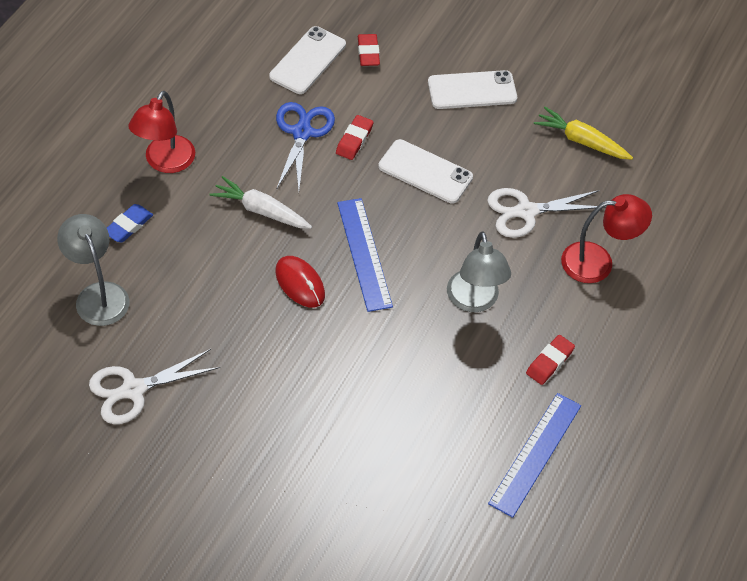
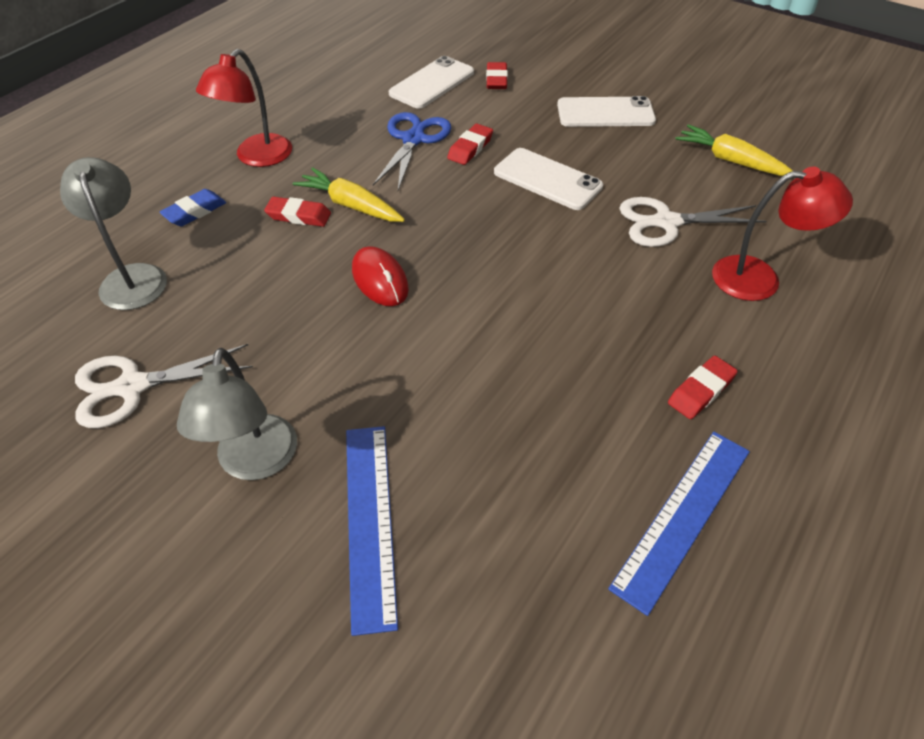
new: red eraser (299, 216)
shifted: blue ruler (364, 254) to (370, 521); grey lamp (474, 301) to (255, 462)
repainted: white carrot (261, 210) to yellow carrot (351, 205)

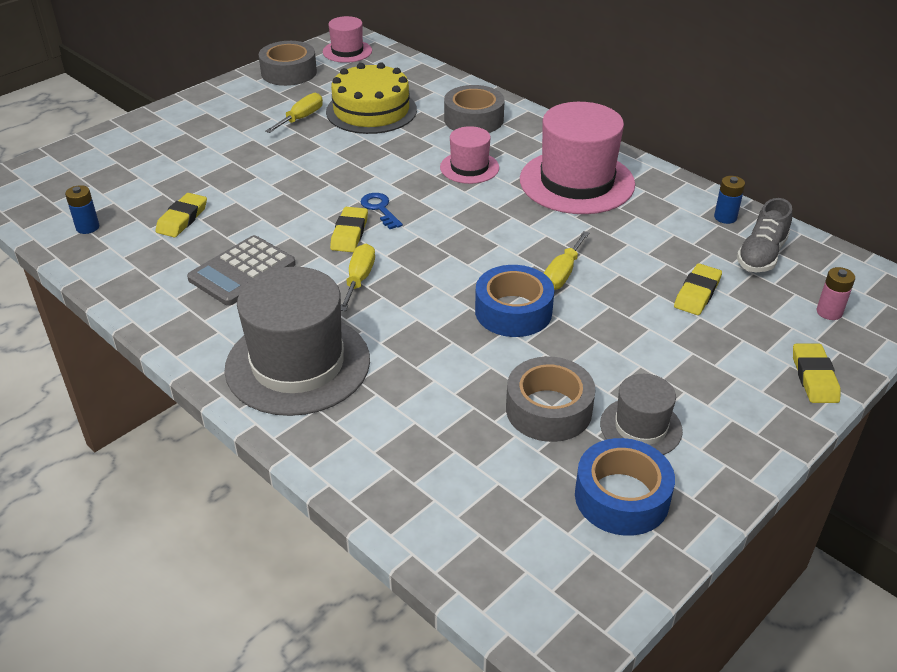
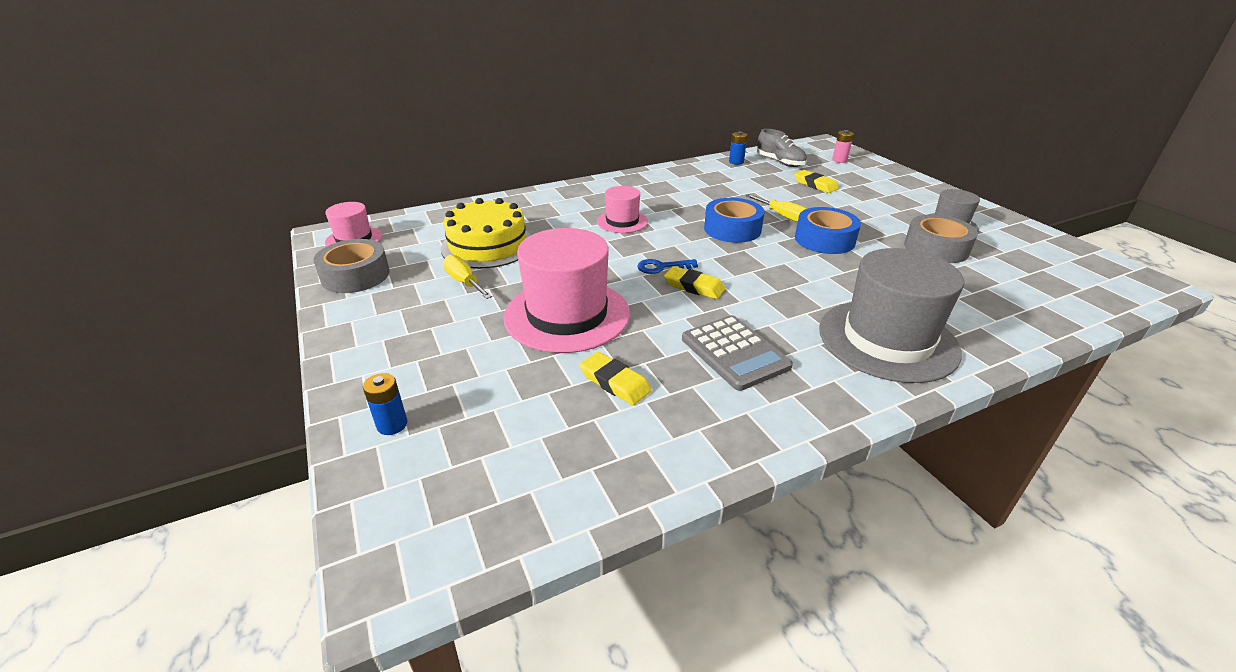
gone: grey tape (473, 119); yellow screwdriver (359, 279); yellow eraser (814, 377)
shifted: pink hat (577, 182) to (567, 315); blue battery (87, 227) to (392, 424); blue tape (622, 497) to (732, 229)

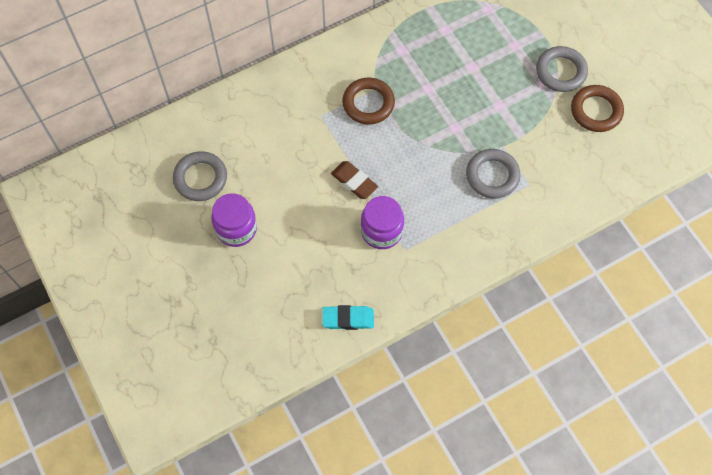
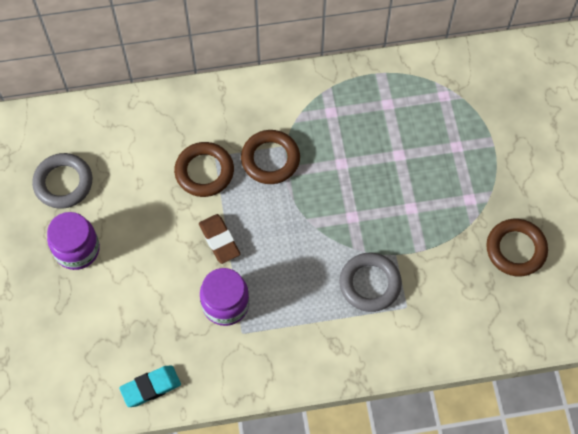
gone: grey ring (561, 72)
new: brown ring (204, 171)
rotated: turquoise eraser (348, 319) = (151, 387) 45 degrees counterclockwise

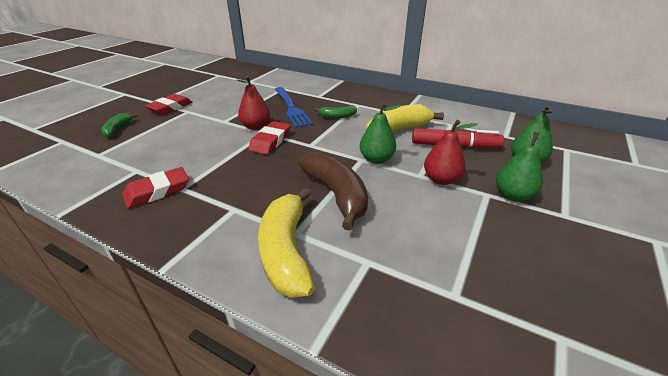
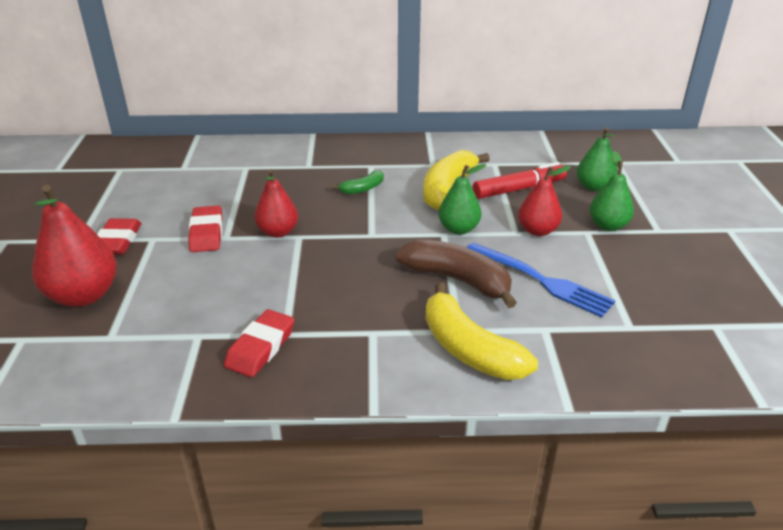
shifted: blue fork (291, 108) to (541, 280); red eraser (270, 141) to (206, 233)
swapped: green banana (117, 129) to red pear (84, 295)

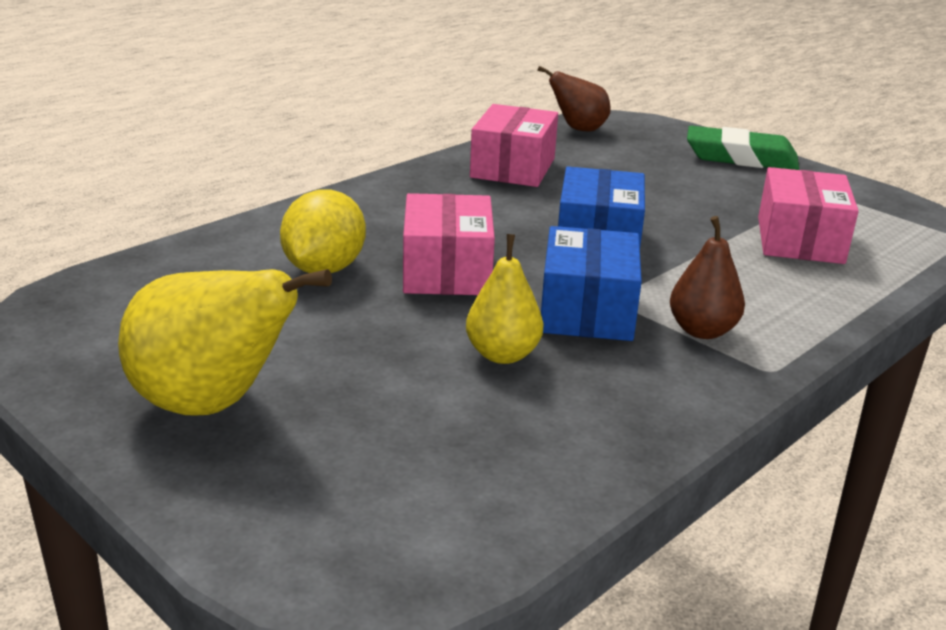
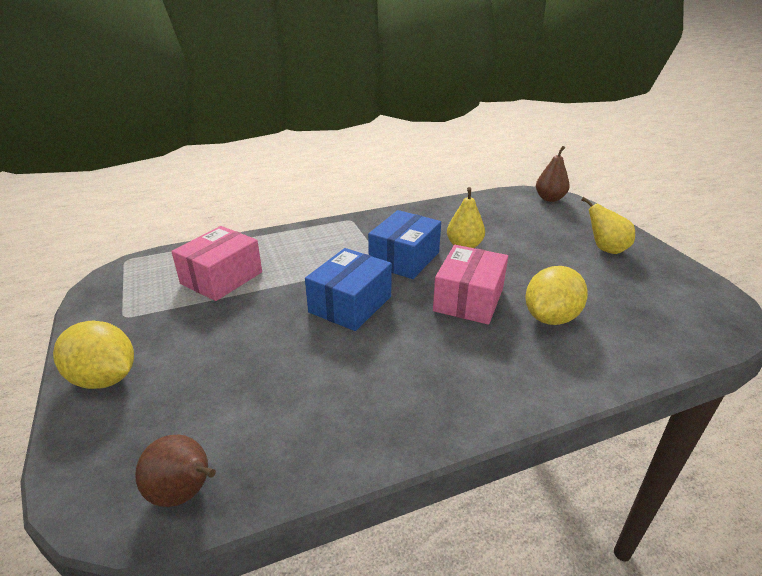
gone: pink box (513, 168)
shifted: brown pear (702, 330) to (549, 198)
swapped: green eraser (740, 158) to yellow lemon (104, 378)
scaled: yellow pear (213, 405) = (605, 249) x0.59

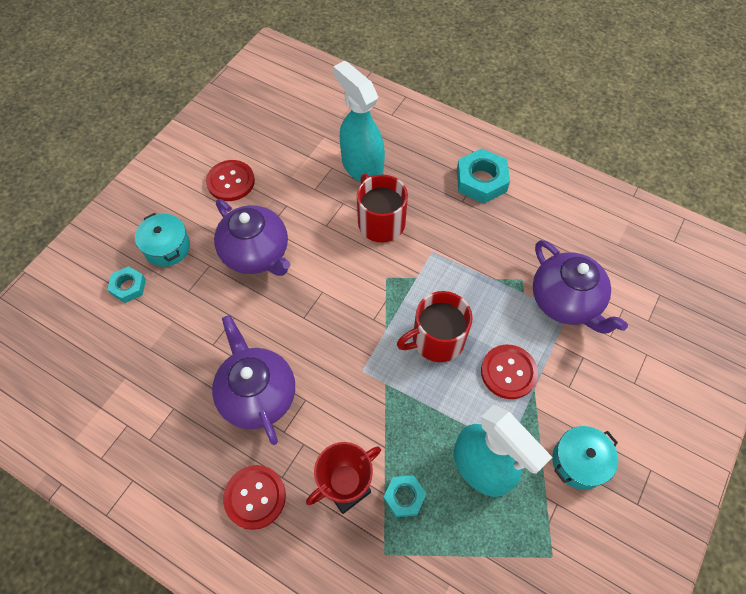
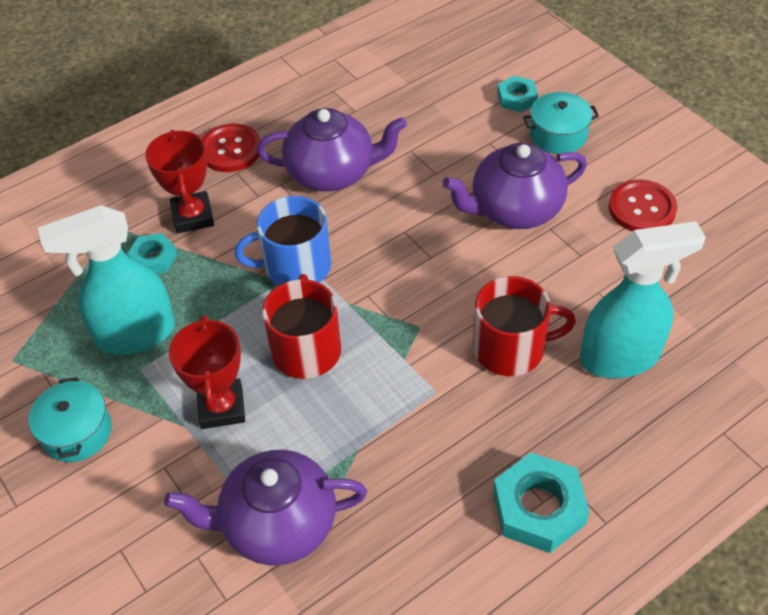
new: blue mug (296, 266)
swapped: red button (508, 372) to red trophy (221, 407)

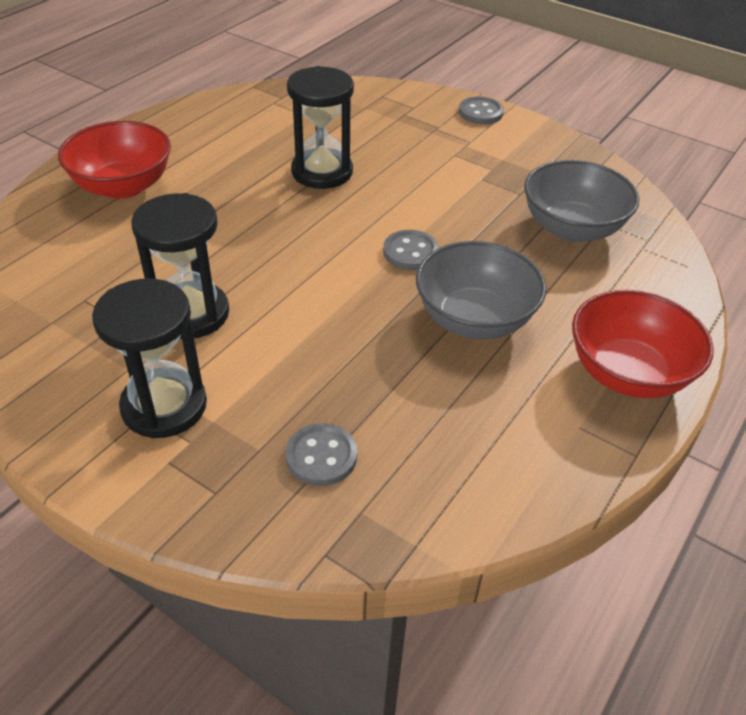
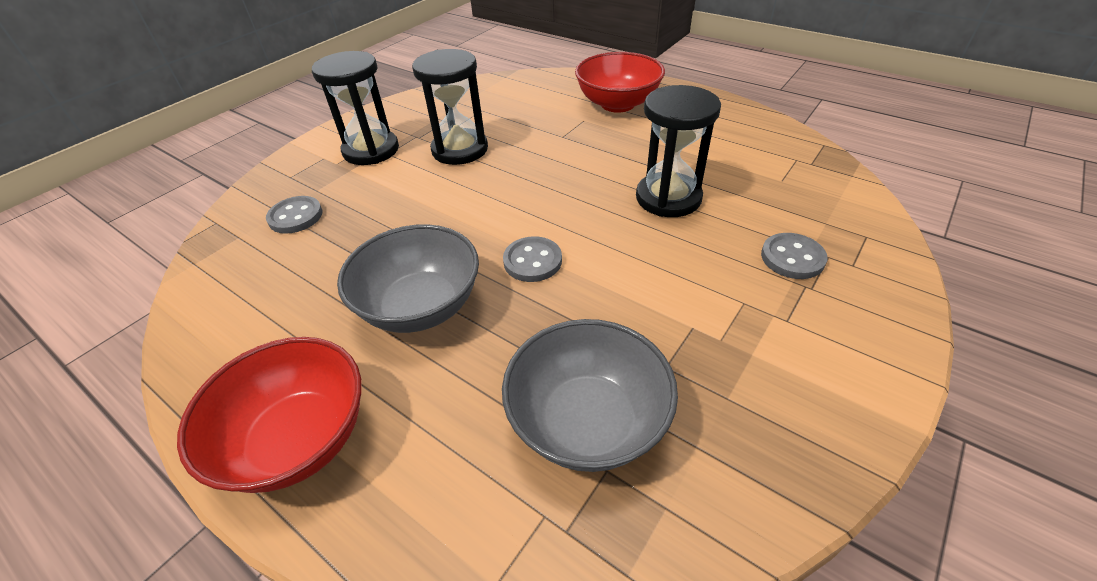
shifted: grey button (480, 112) to (792, 258)

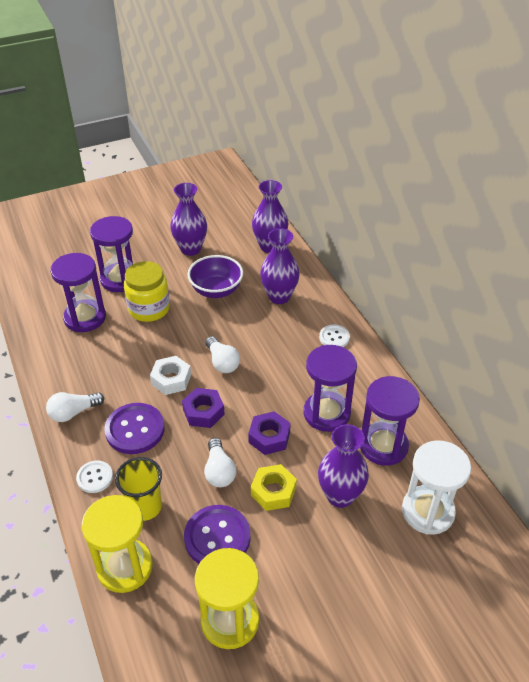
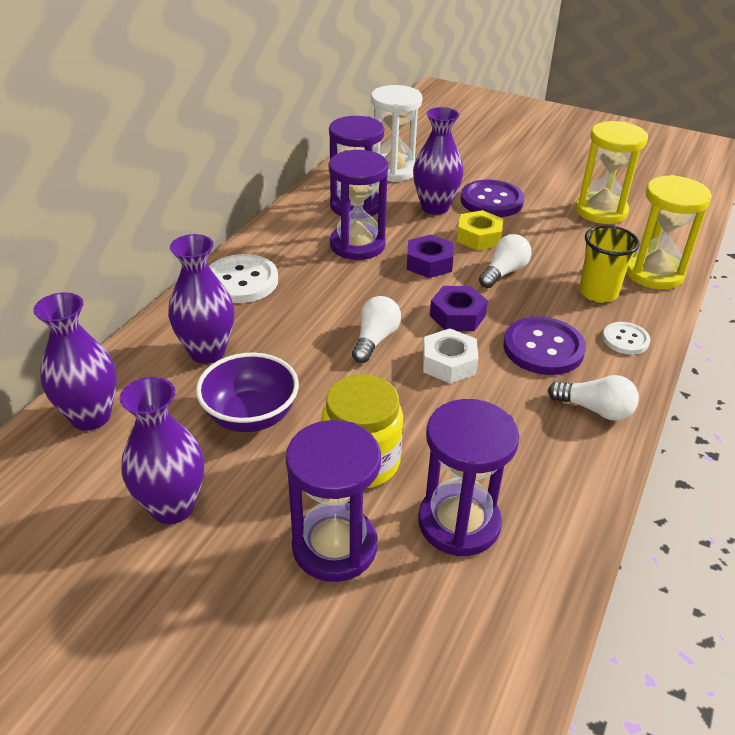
shifted: purple button (217, 537) to (491, 201)
scaled: white button (334, 337) = (241, 281) x1.73

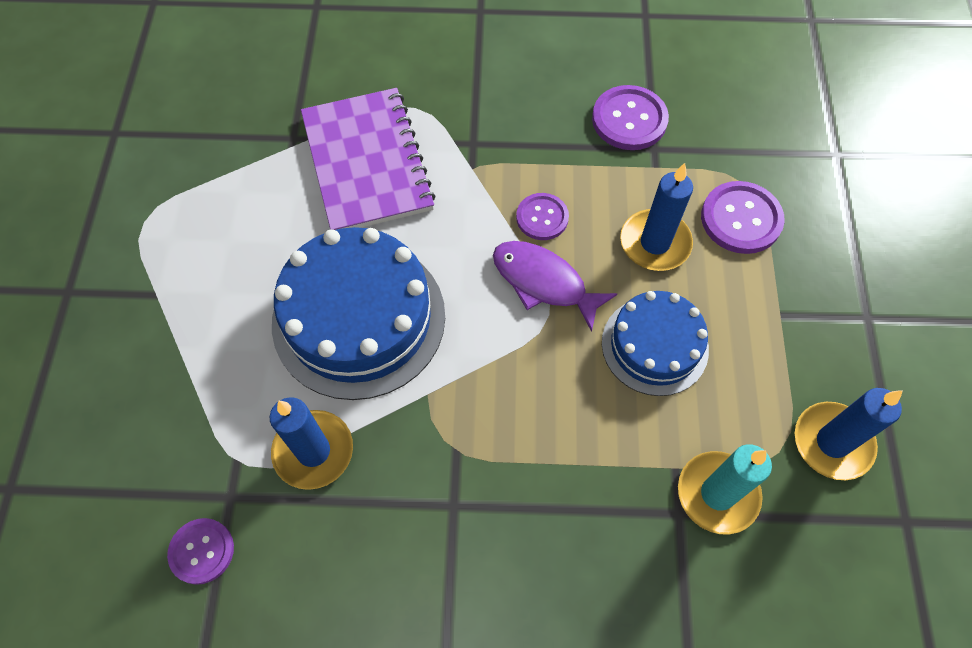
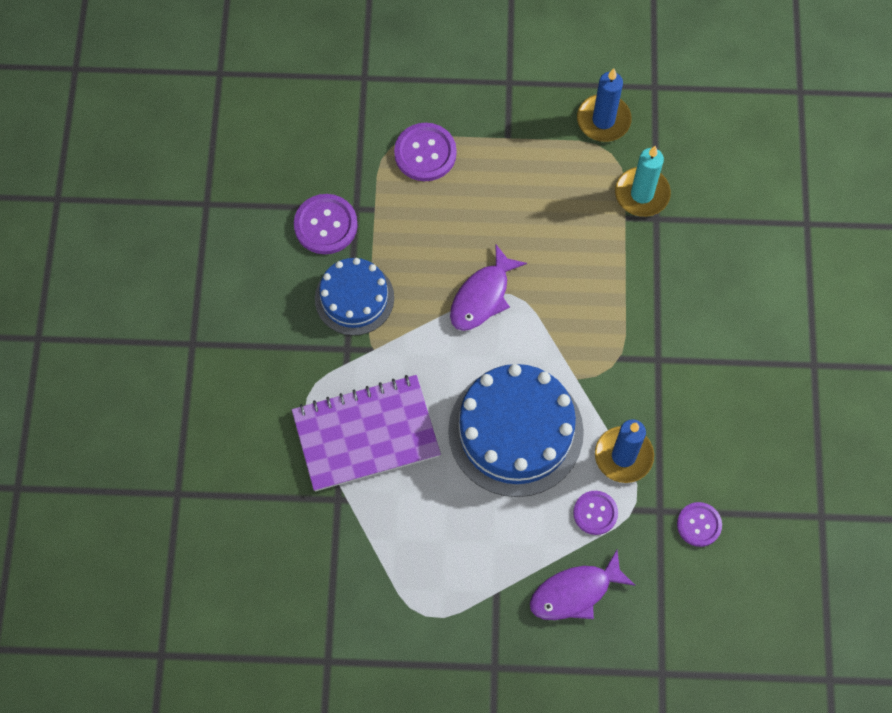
gone: blue candle (655, 243)
new: purple fish (575, 592)
shifted: purple button (542, 218) to (595, 513); blue cake (654, 345) to (354, 298)

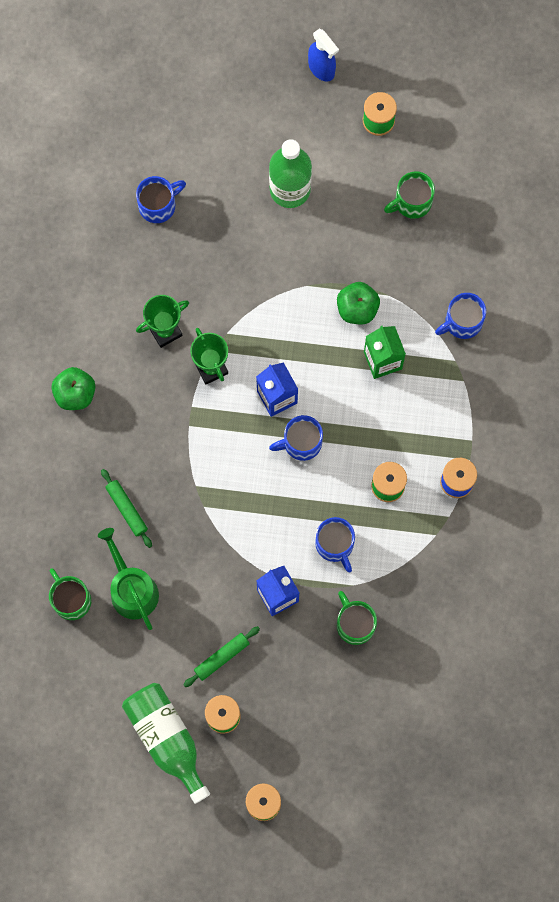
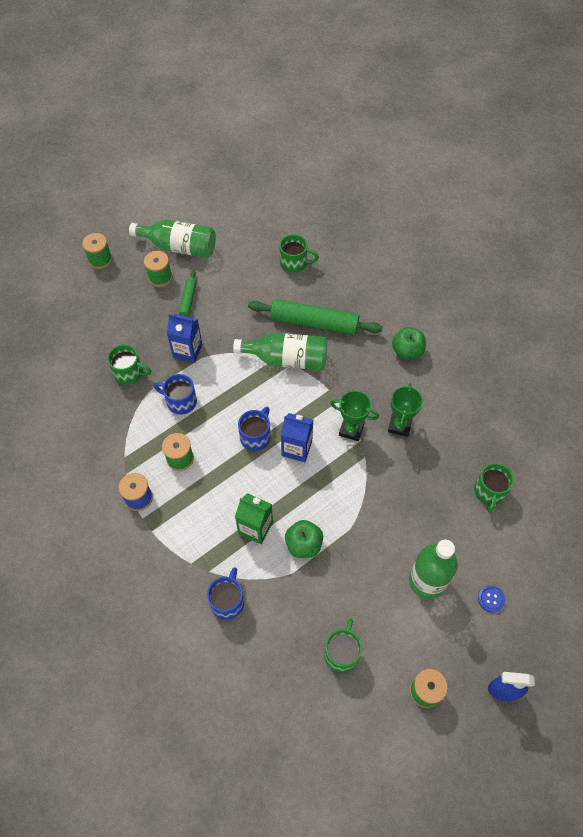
gone: green watering can (131, 589)
new: green bottle (287, 359); blue button (491, 599)
repainted: blue mug (158, 205) to green mug (489, 492)
scaled: green rolling pin (127, 509) = (314, 323) x1.96

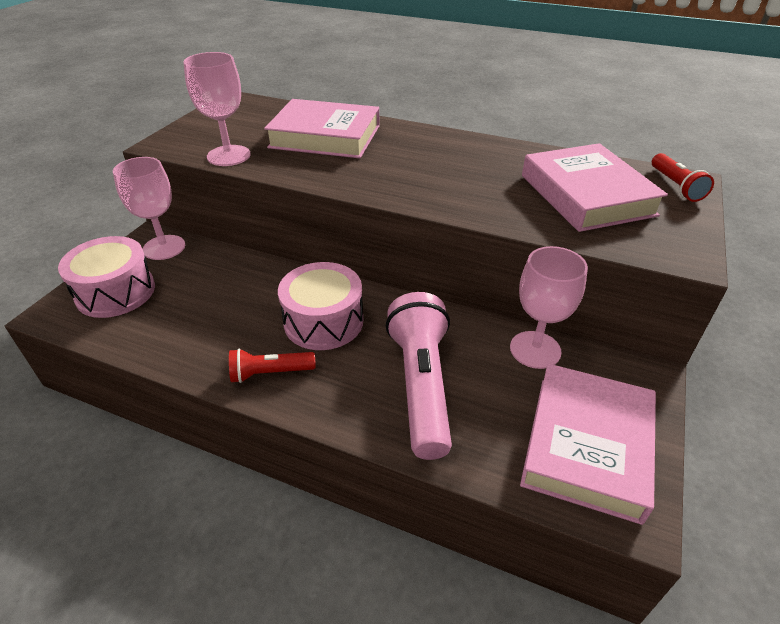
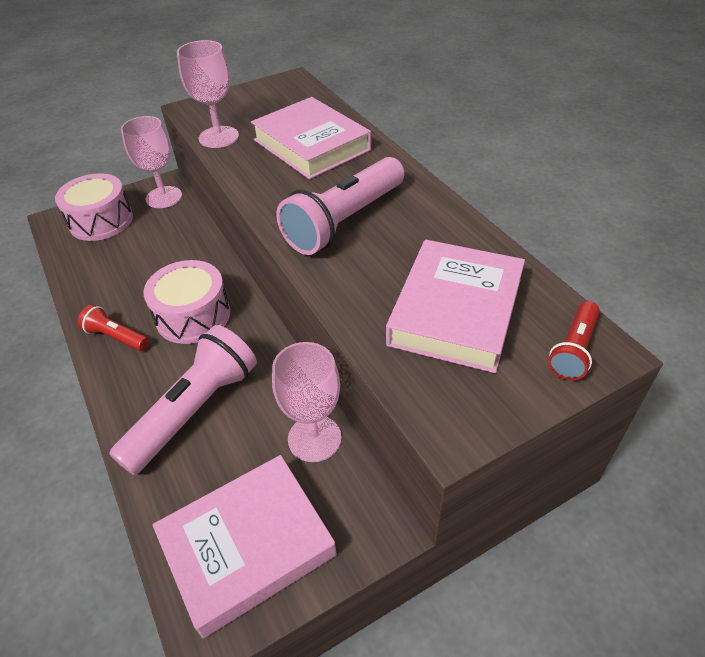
new: pink flashlight (344, 221)

